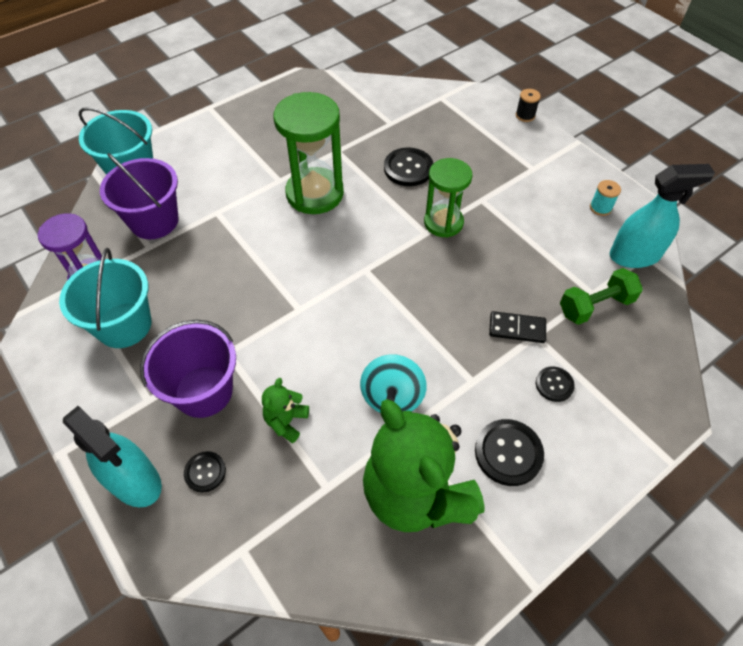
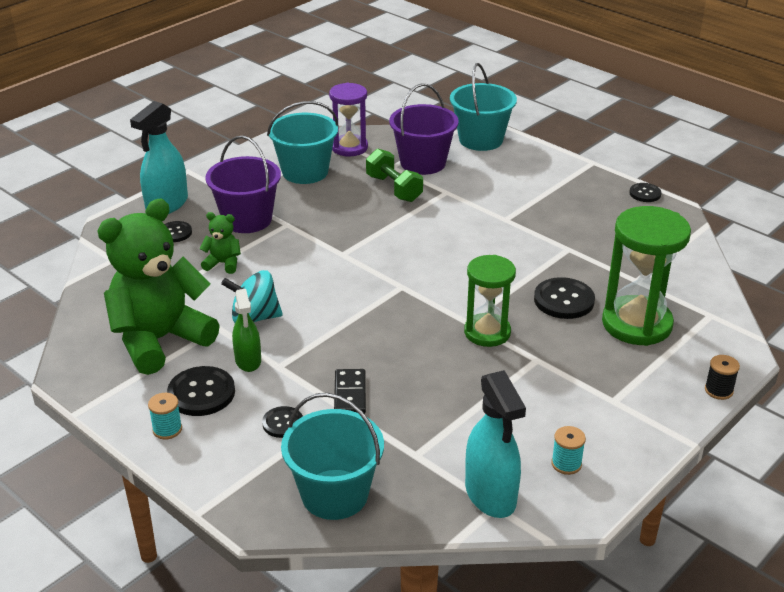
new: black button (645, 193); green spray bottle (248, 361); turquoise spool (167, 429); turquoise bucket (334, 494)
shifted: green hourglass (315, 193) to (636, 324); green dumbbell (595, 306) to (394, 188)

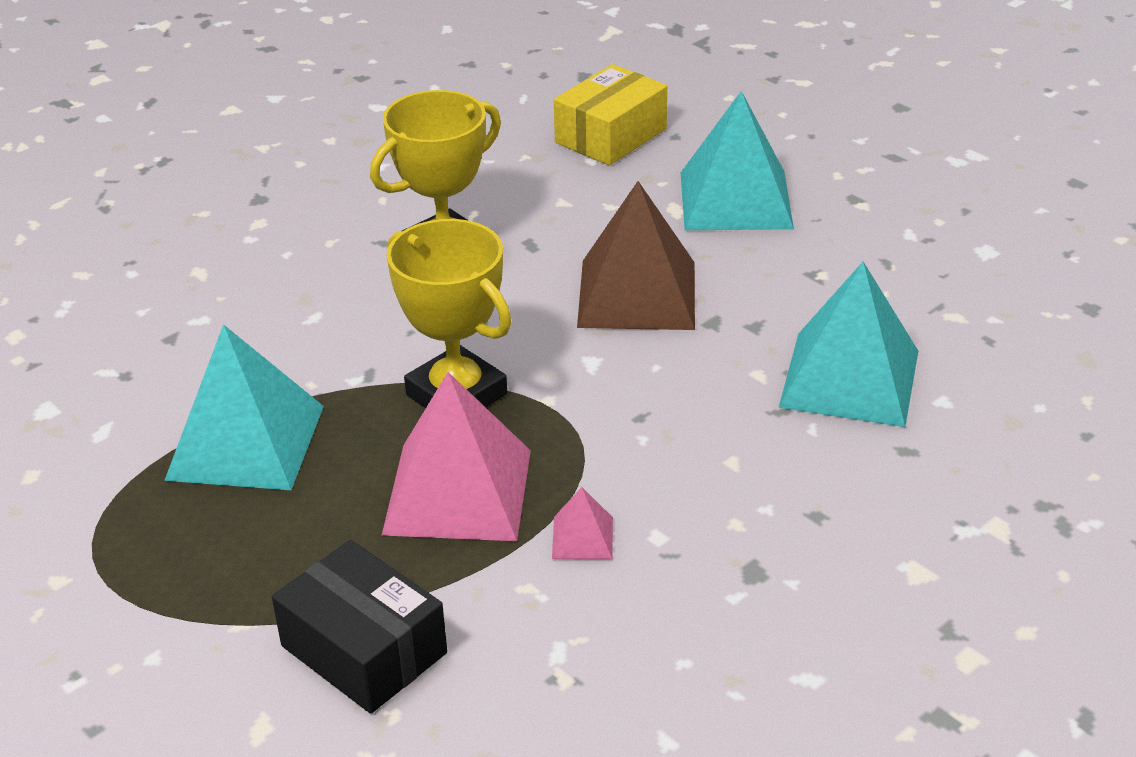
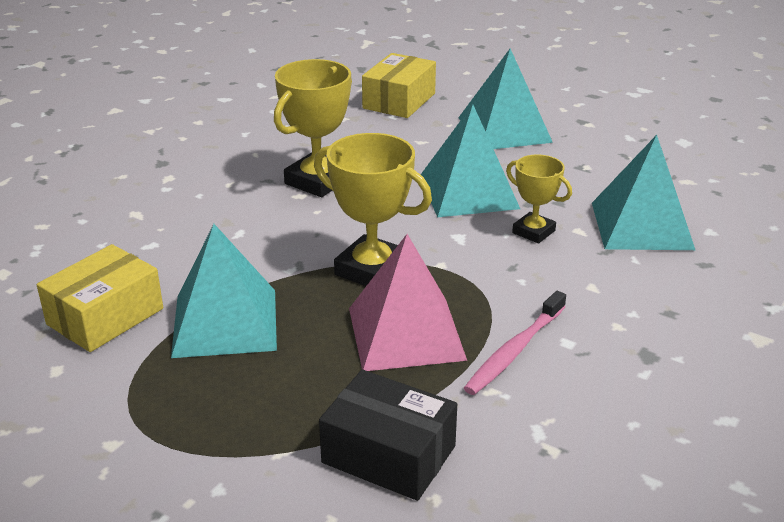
new: yellow trophy (533, 232); yellow box (105, 316)
swapped: pink pyramid (582, 537) to pink toothbrush (514, 351)
repainted: brown pyramid (636, 294) to turquoise pyramid (468, 192)

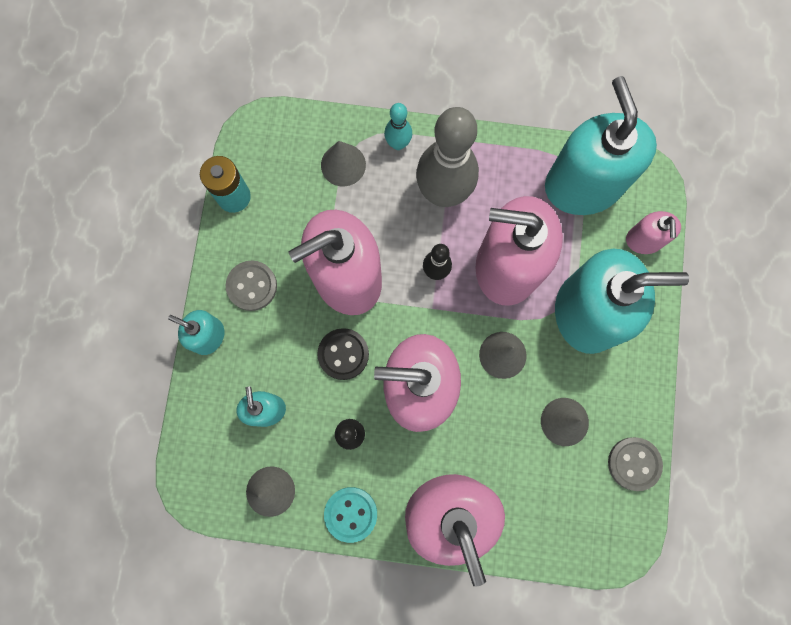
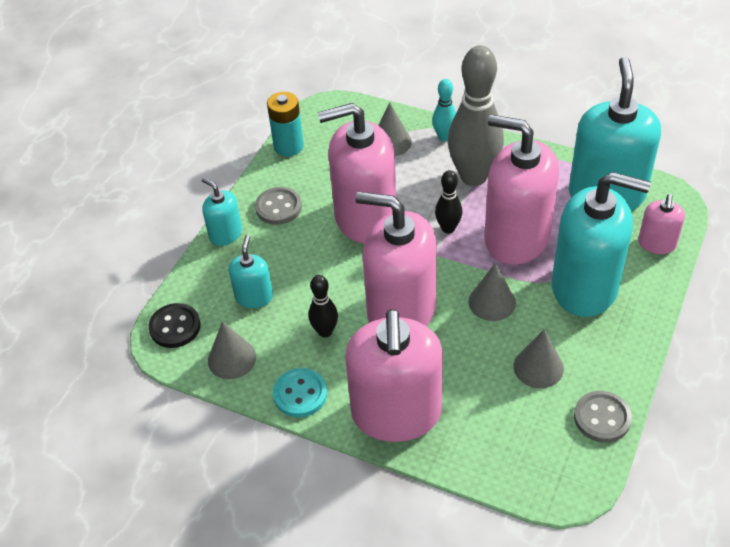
shifted: black button (343, 354) to (175, 327)

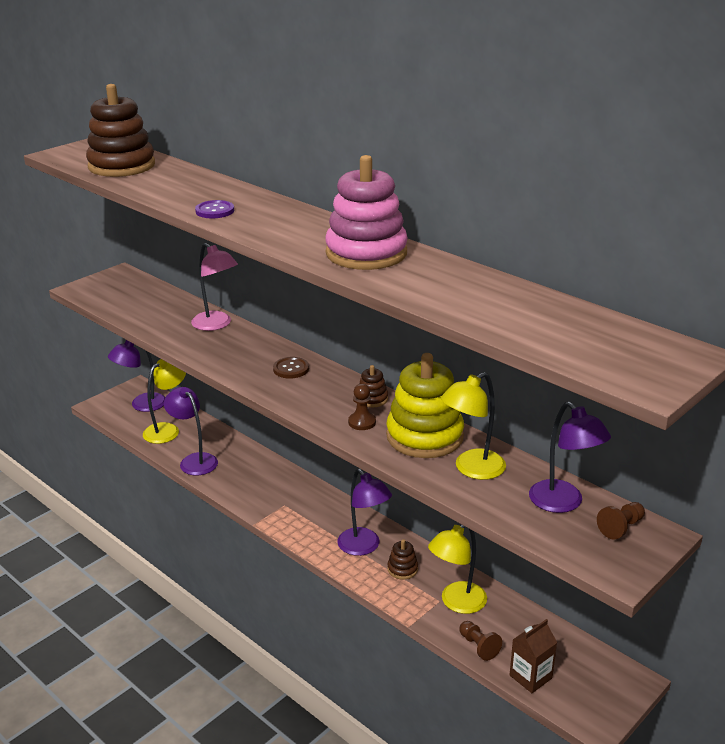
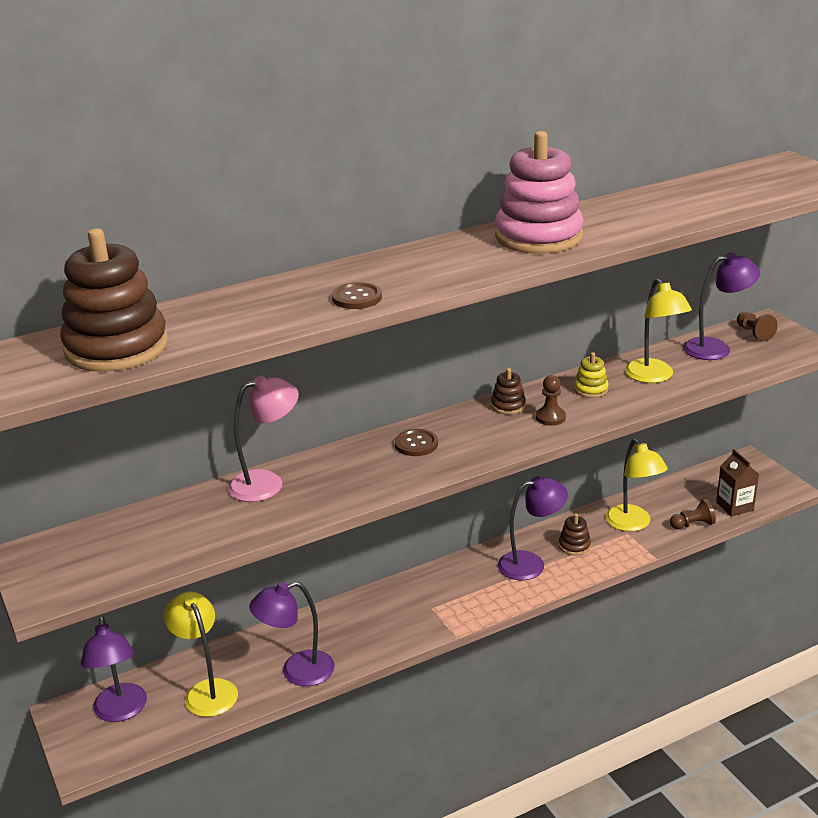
repainted: purple button (215, 211) to brown button (357, 298)
scaled: yellow stacking toy (424, 436) = (591, 389) x0.44

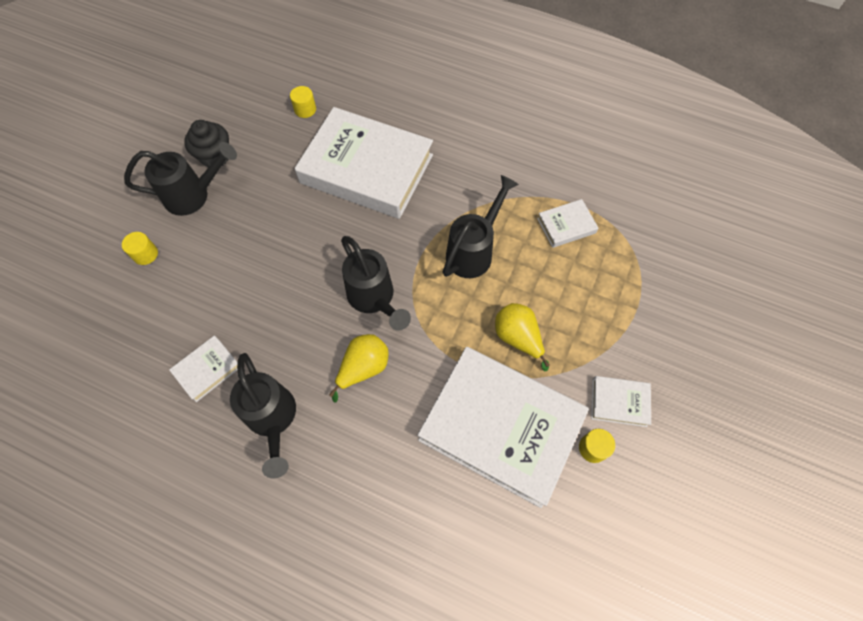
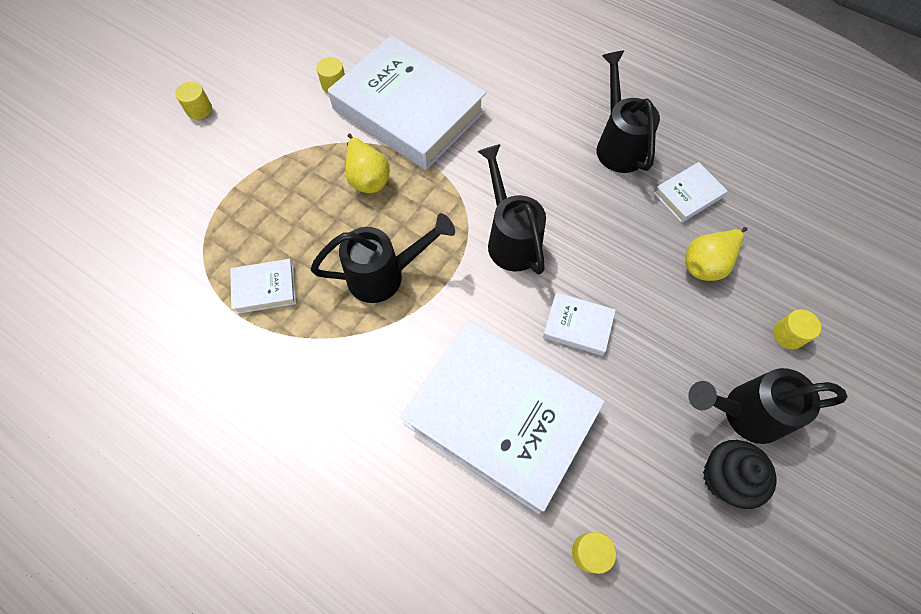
new: yellow cylinder (199, 109)
shifted: yellow pear (363, 368) to (707, 263); white book (619, 402) to (577, 326)
rotated: black watering can (474, 251) = (385, 275) 150 degrees counterclockwise

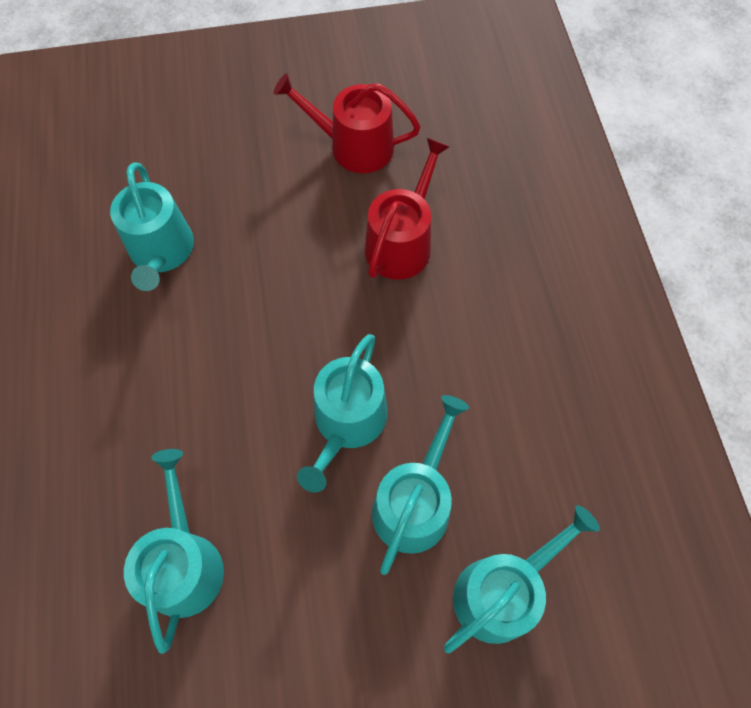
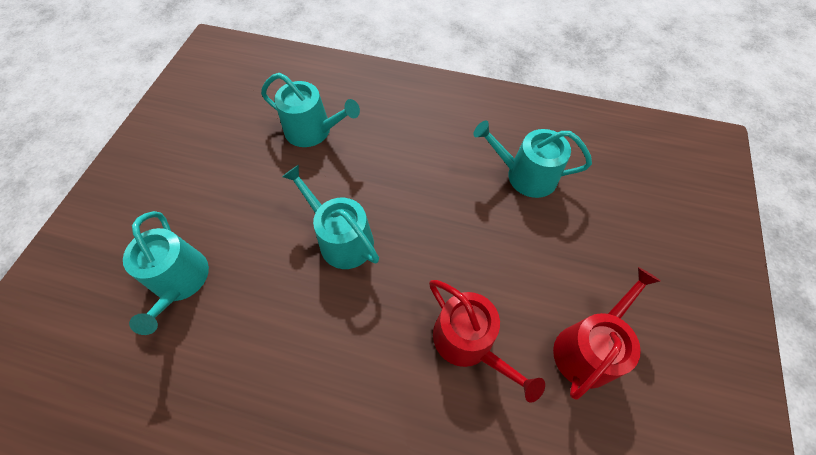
gone: turquoise watering can (414, 502)

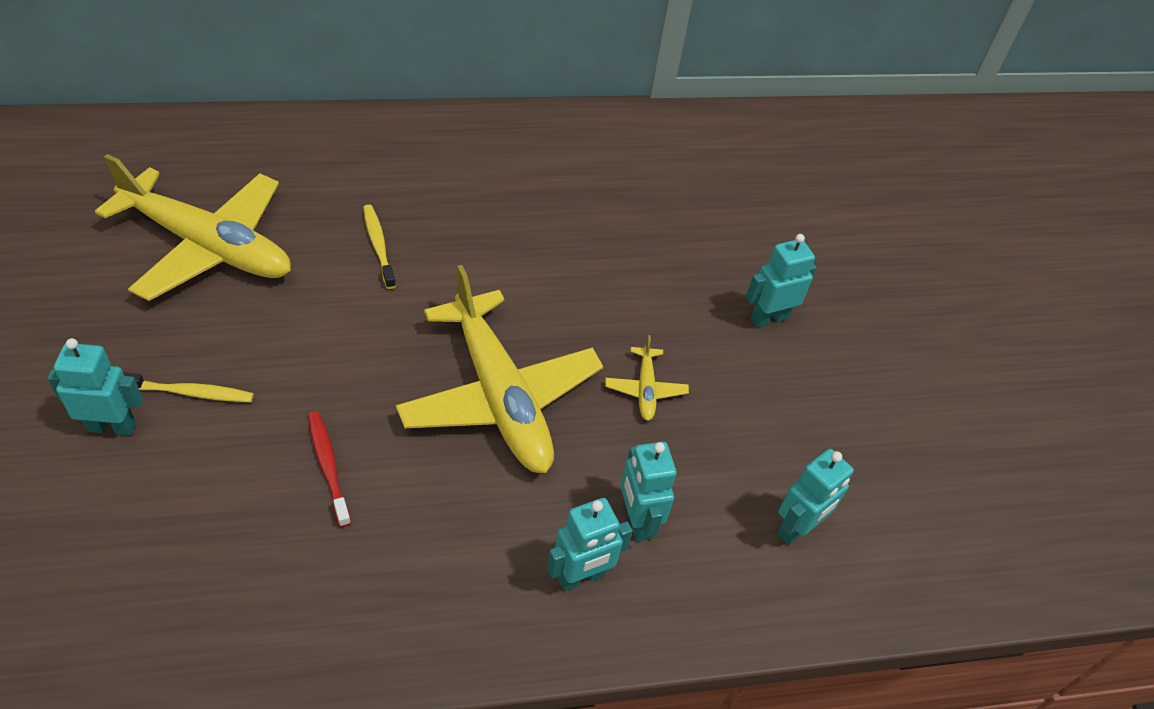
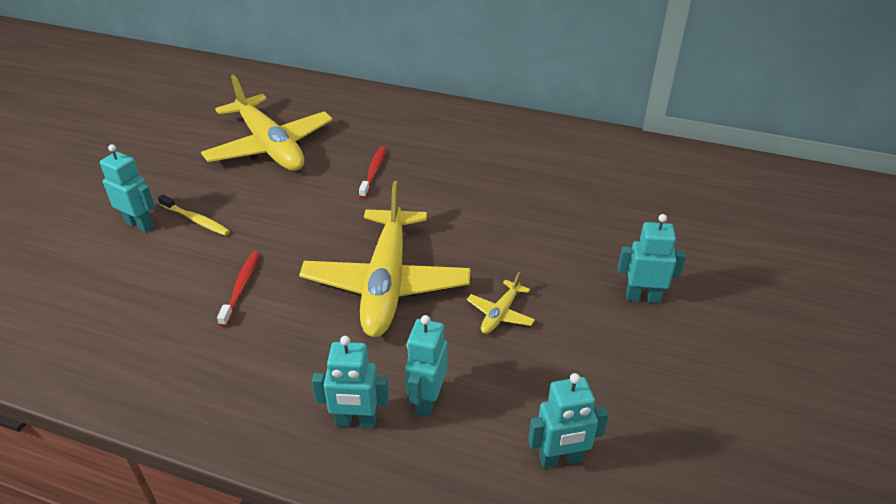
repainted: yellow toothbrush (378, 245) to red toothbrush (373, 172)

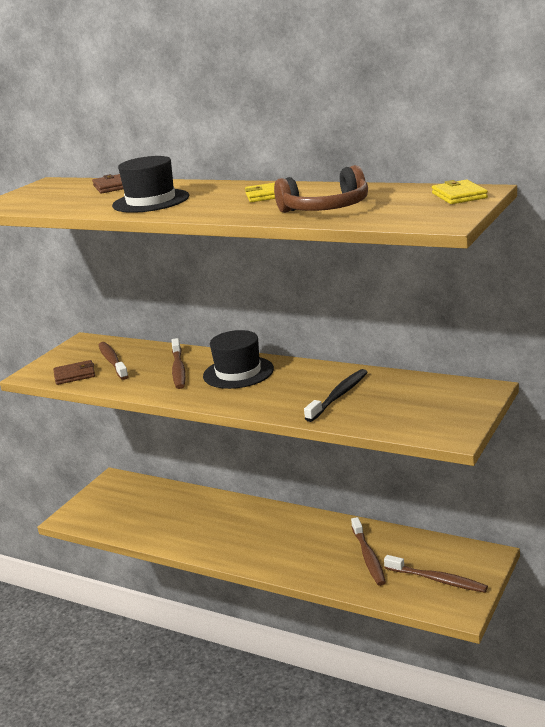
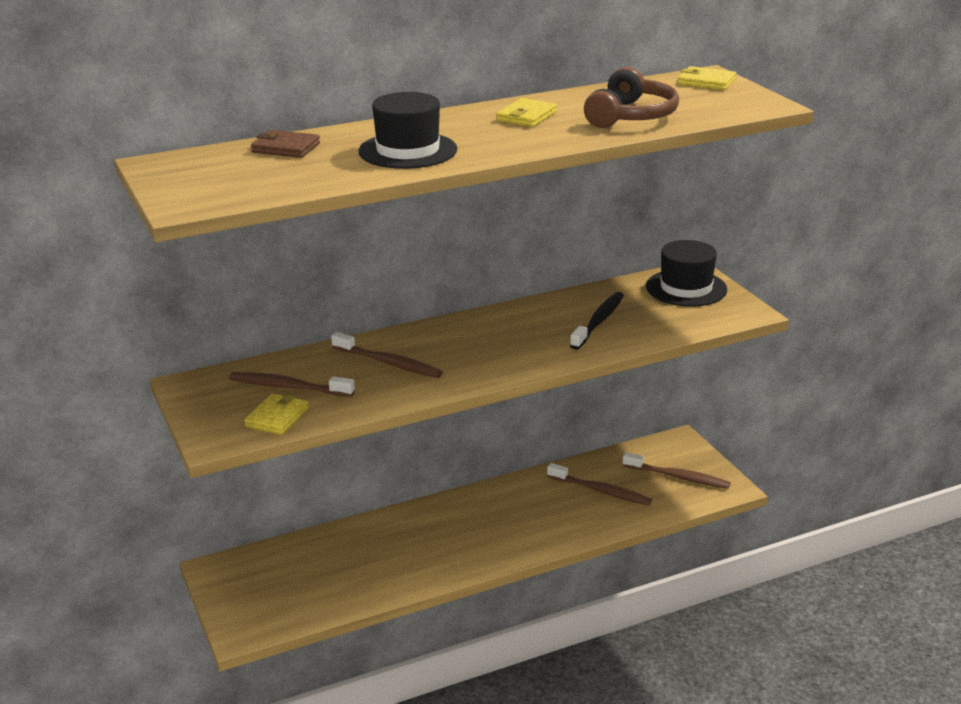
shifted: black hat (238, 372) to (686, 288)
repainted: brown wallet (74, 375) to yellow wallet (277, 417)
rotated: black toothbrush (338, 396) = (598, 321) 45 degrees clockwise; brown toothbrush (437, 580) = (678, 477) 45 degrees clockwise

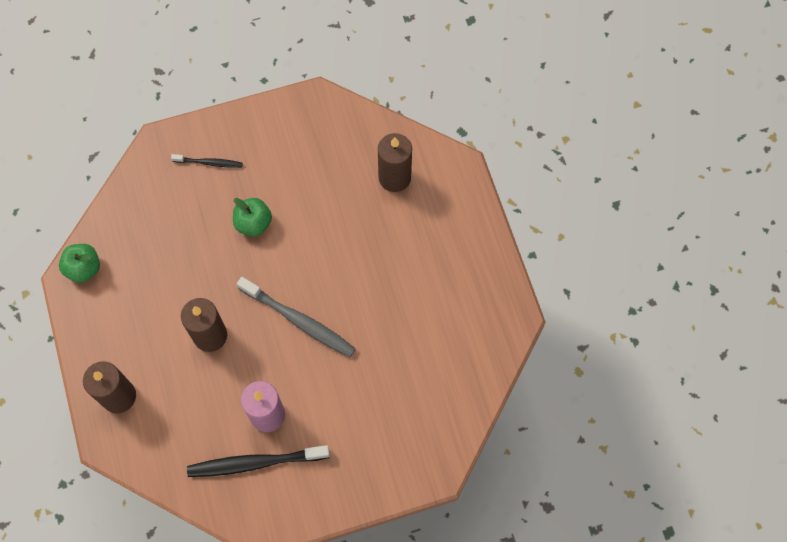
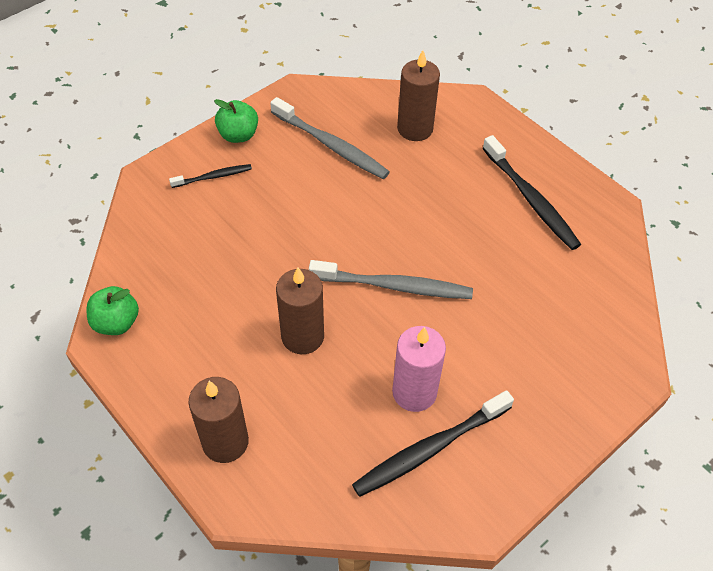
new: grey toothbrush (331, 145); black toothbrush (531, 199)
shifted: green apple (253, 223) to (238, 135)

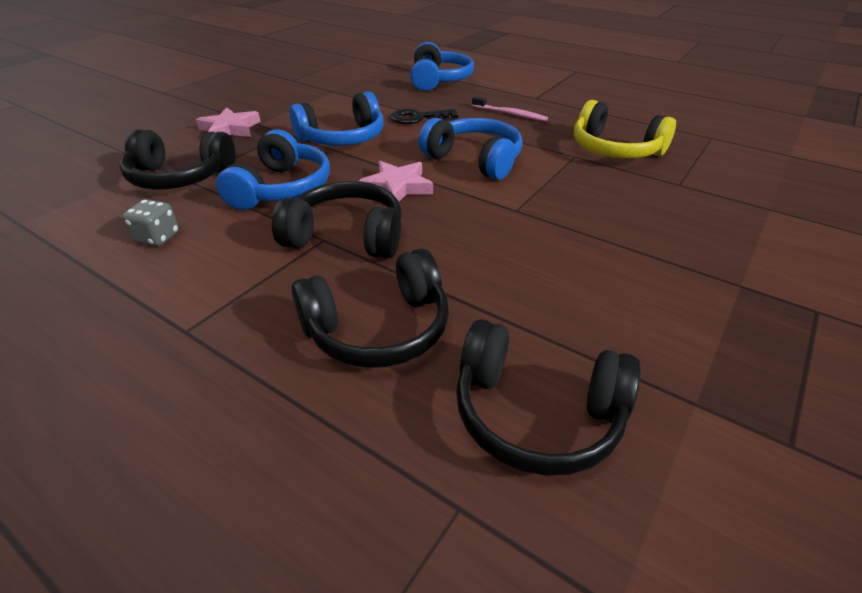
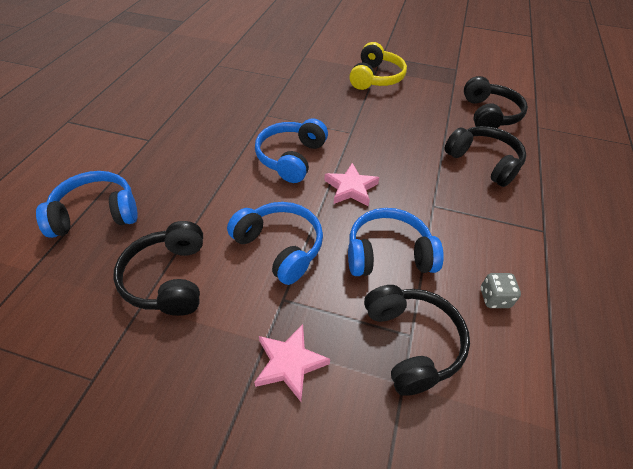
gone: pink toothbrush (510, 114); black key (418, 118)
shifted: yellow headphones (614, 150) to (375, 78); black headphones (346, 236) to (168, 278)

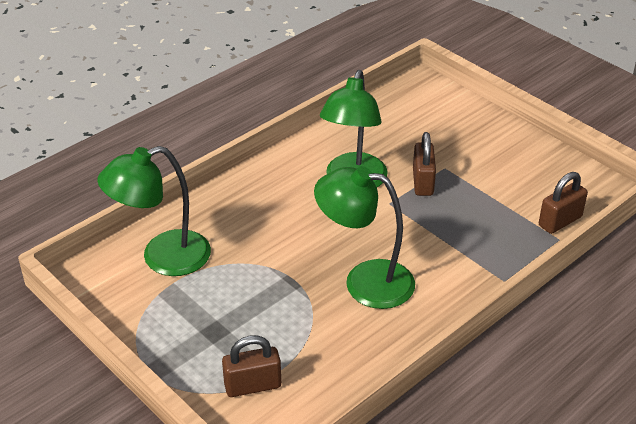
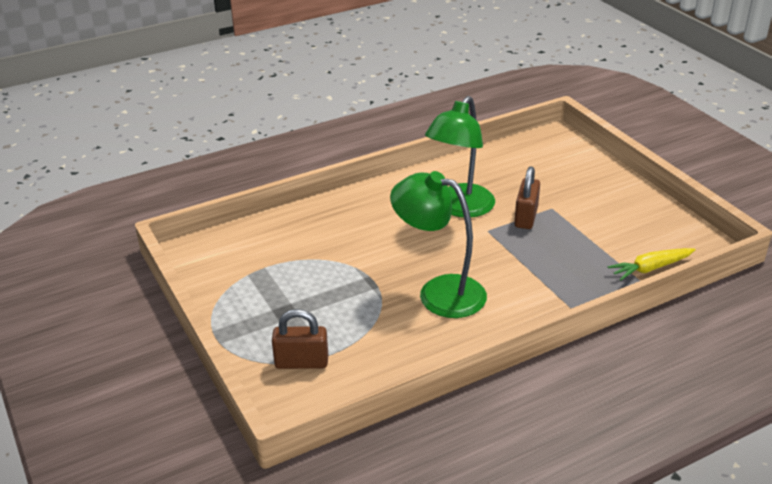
gone: green lamp (162, 258)
swapped: brown padlock (560, 221) to yellow carrot (650, 268)

